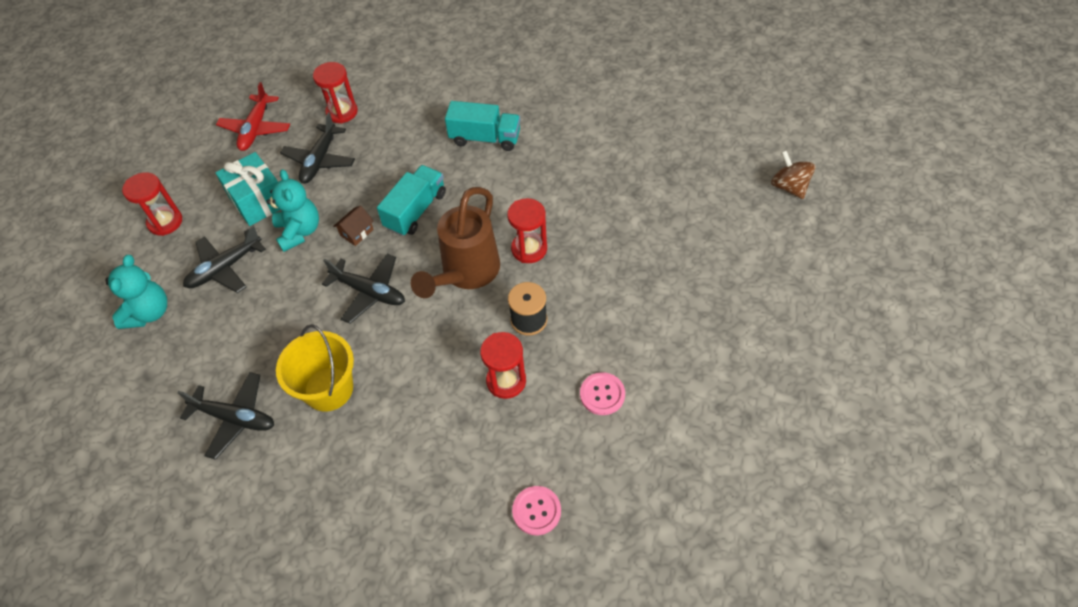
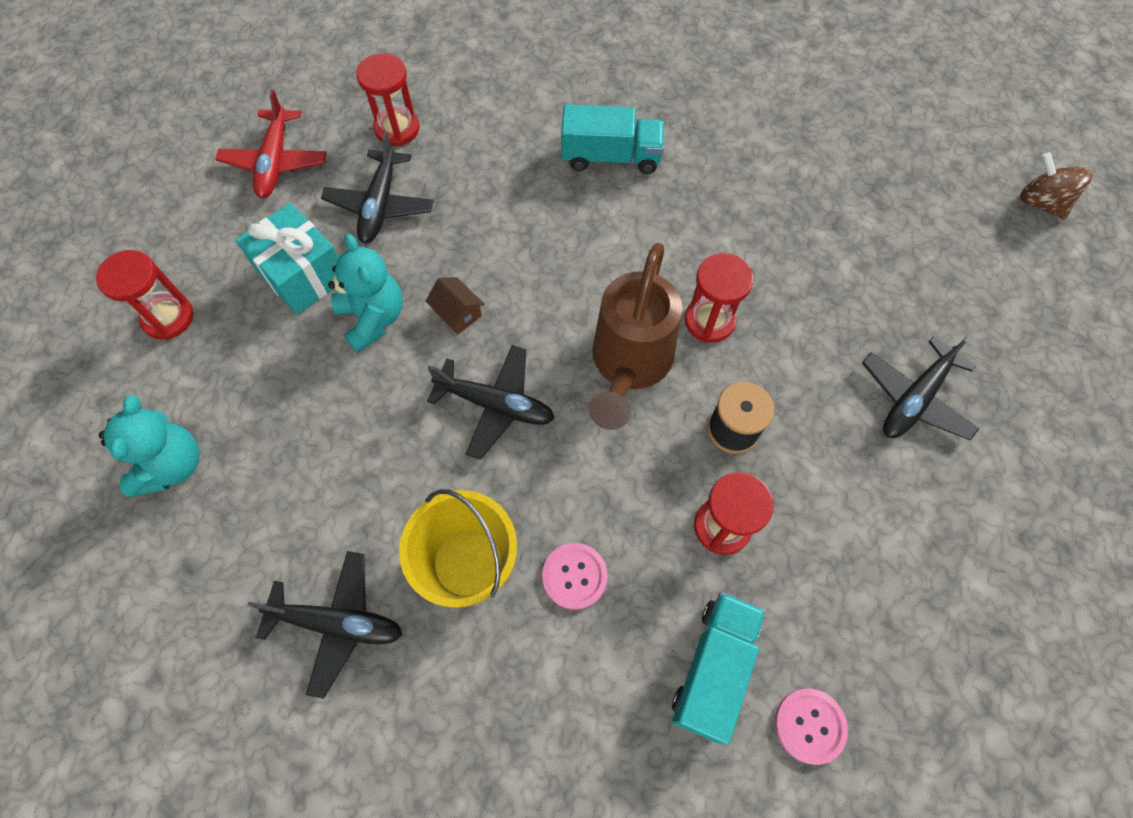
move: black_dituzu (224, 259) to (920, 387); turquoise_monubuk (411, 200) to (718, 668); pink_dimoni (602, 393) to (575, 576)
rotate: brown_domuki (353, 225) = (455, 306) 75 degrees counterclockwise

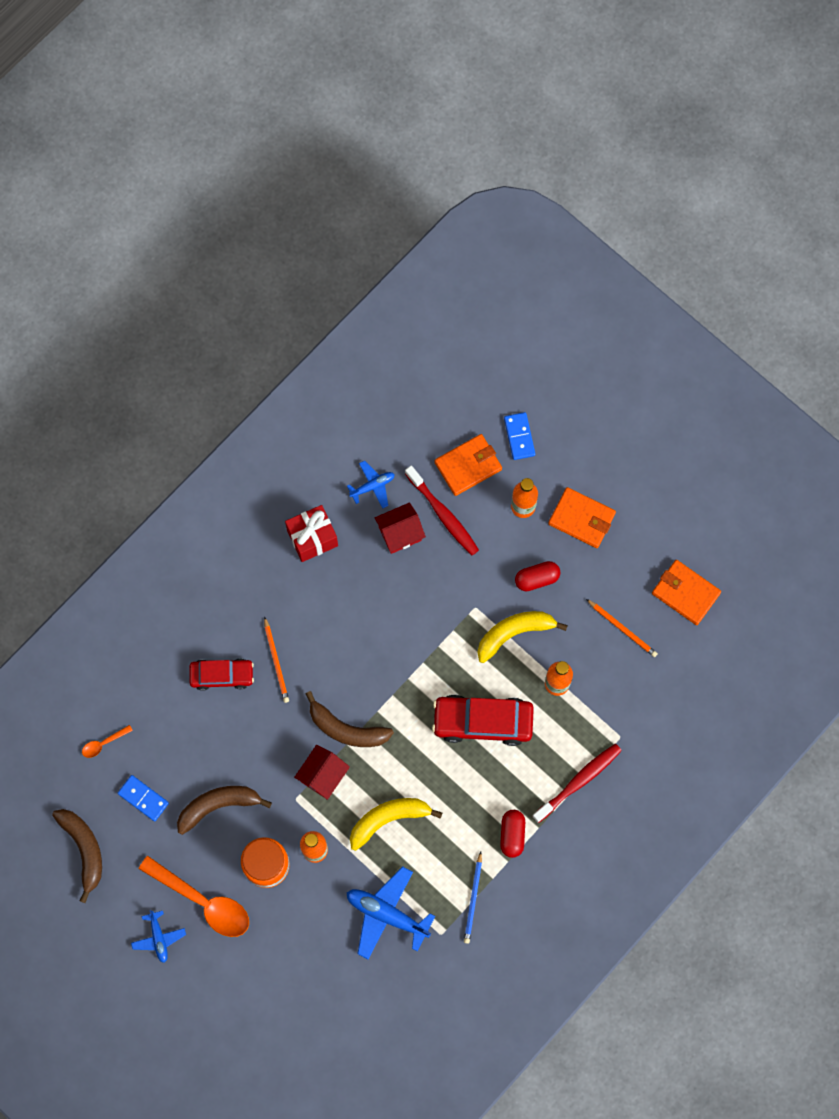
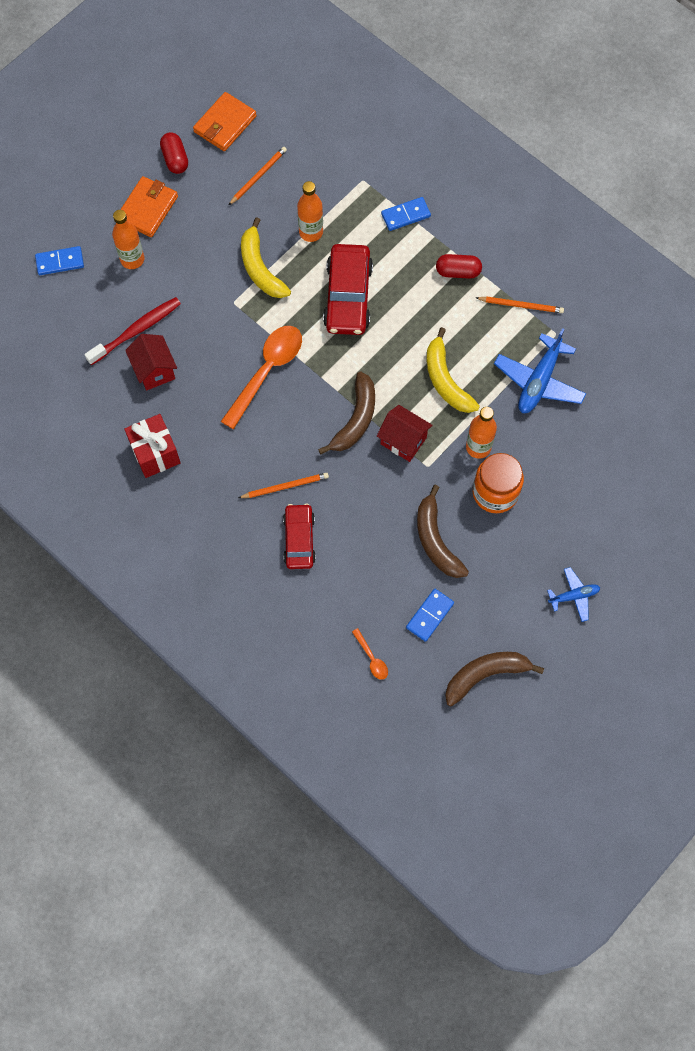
delete: blue_dituzu (371, 485); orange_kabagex (468, 465)
move: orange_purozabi (194, 896) to (261, 377); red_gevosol (537, 576) to (174, 153)
replace: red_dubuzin (577, 783) to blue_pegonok (406, 214)
recolor: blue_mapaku (473, 898) to orange_mapaku (520, 305)

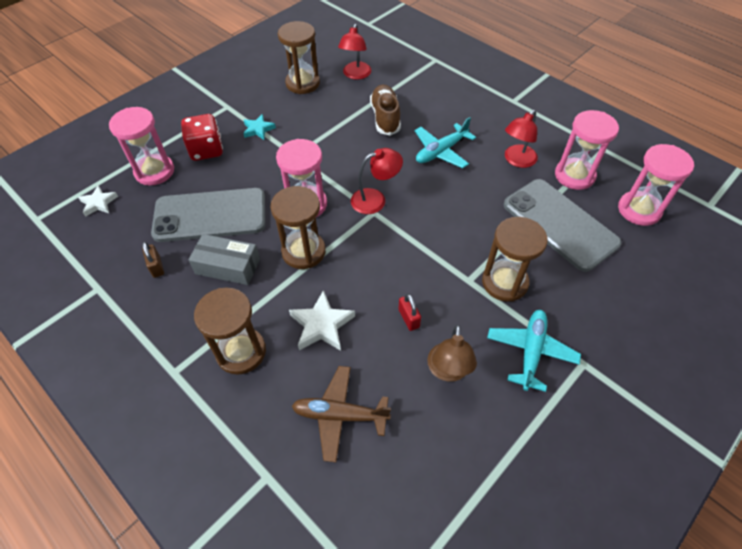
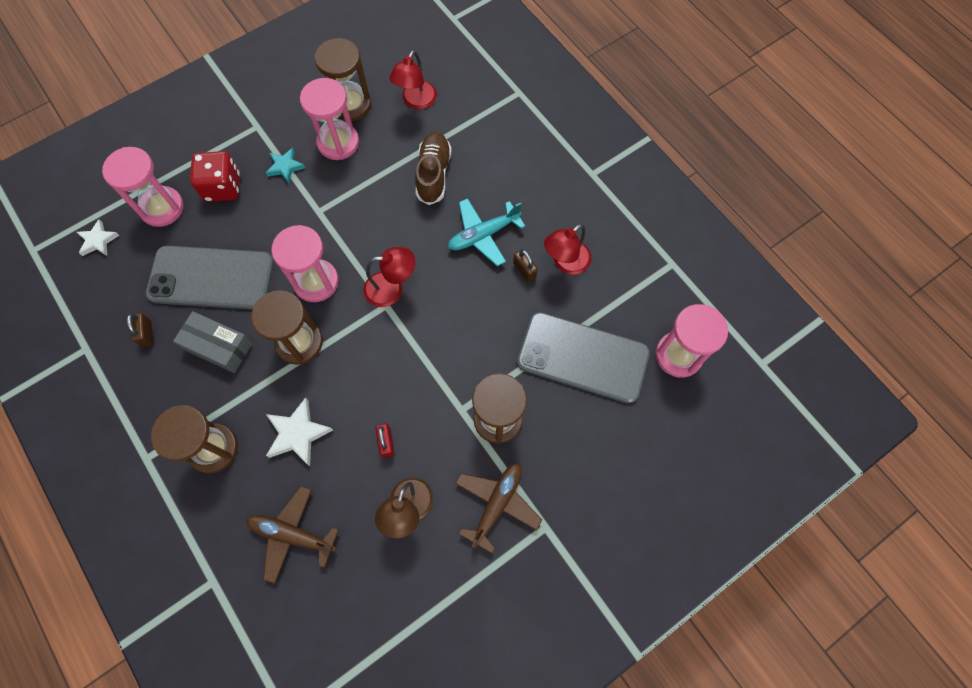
insert: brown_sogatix (525, 265)
move: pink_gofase (587, 150) to (329, 119)
recolor: turquoise_dituzu (534, 351) to brown_dituzu (498, 507)
rotate: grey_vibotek (562, 225) = (583, 357) 45 degrees counterclockwise

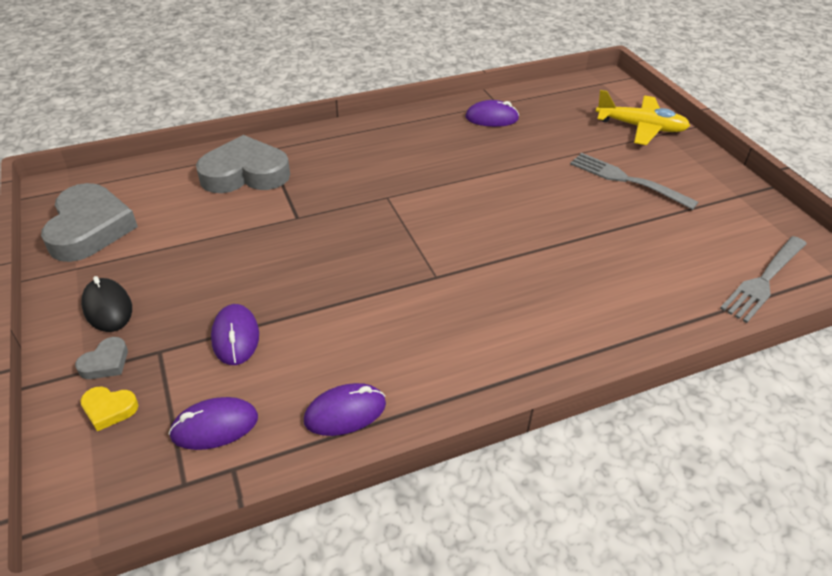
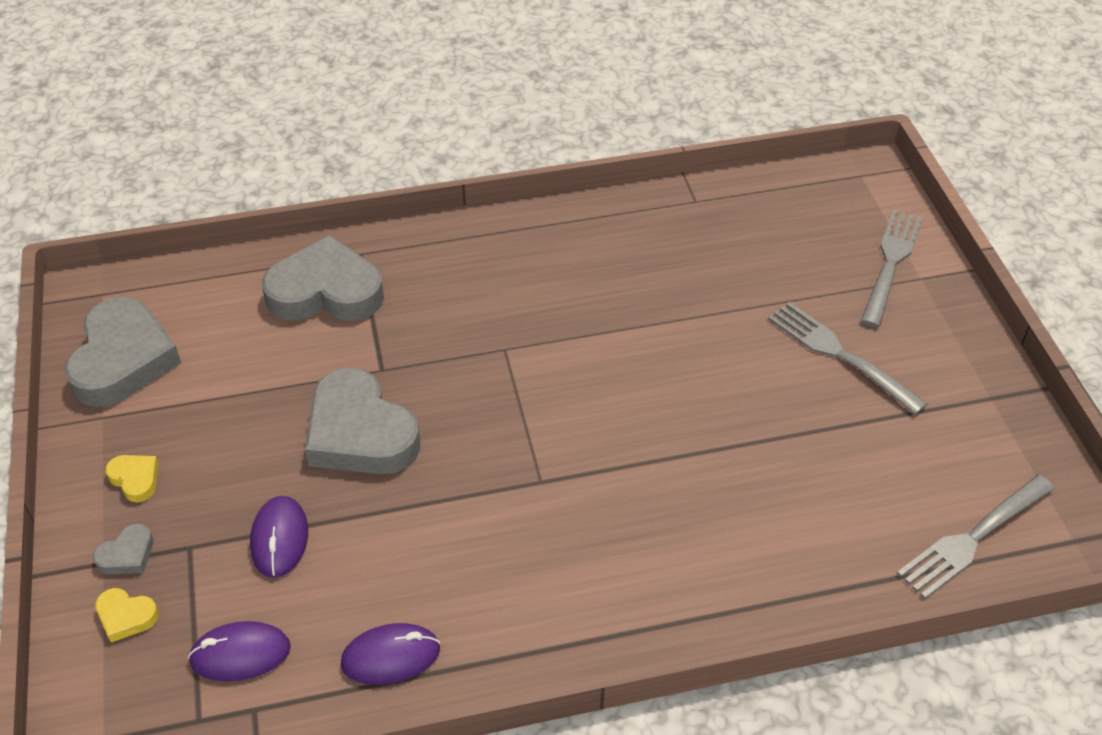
delete: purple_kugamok (492, 113)
insert: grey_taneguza (362, 421)
replace: black_kugamok (106, 304) to yellow_taneguza (132, 479); yellow_dituzu (643, 117) to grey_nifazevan (892, 268)

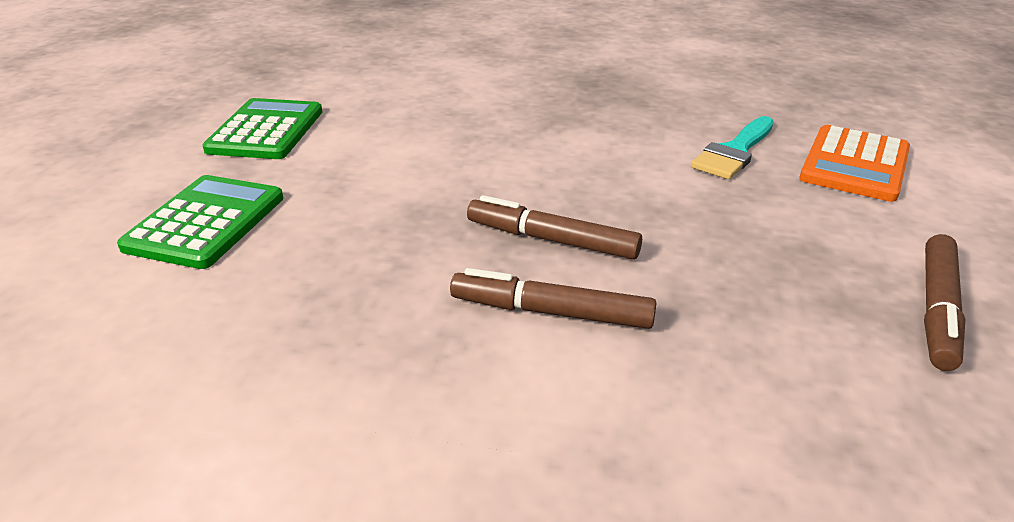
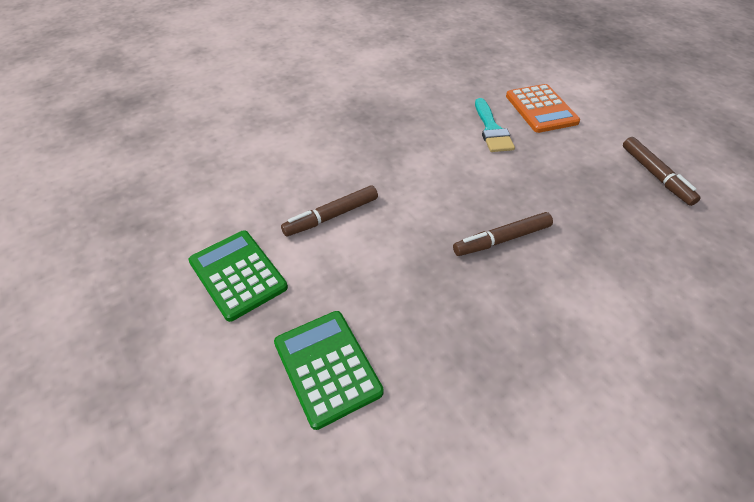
move: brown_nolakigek (553, 298) to (329, 211)

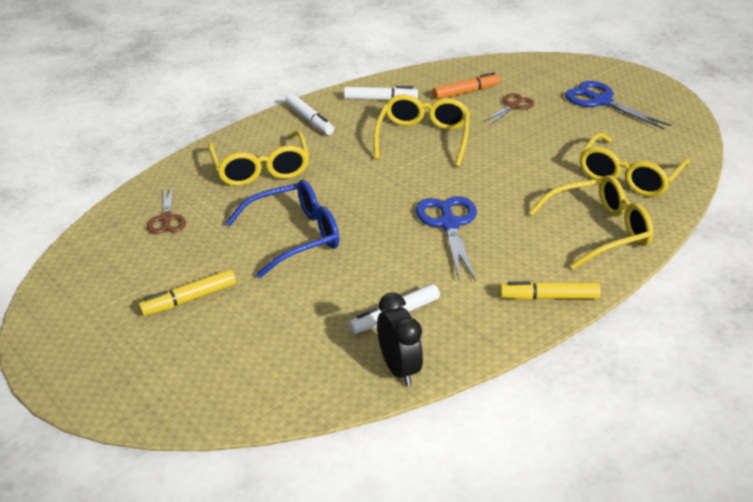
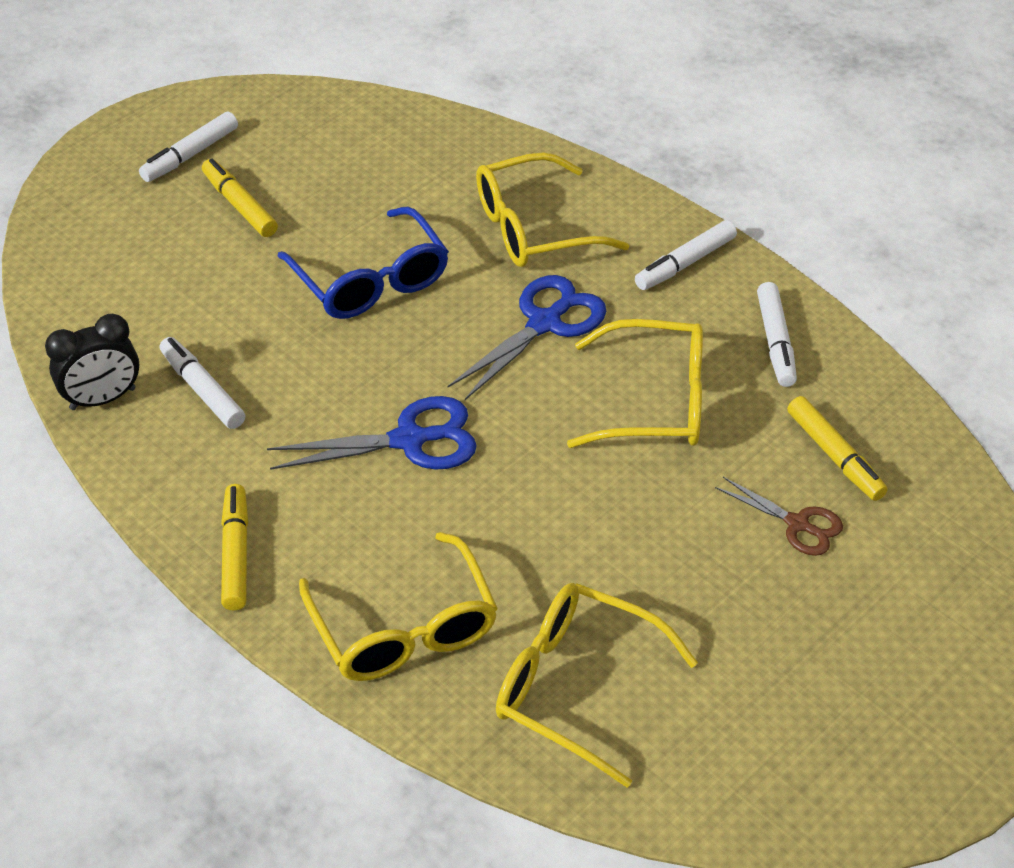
delete: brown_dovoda (166, 209)
insert: white_nolakigek (188, 146)
move: blue_dovoda (618, 105) to (526, 337)
recolor: orange_nolakigek (466, 86) to yellow_nolakigek (837, 448)

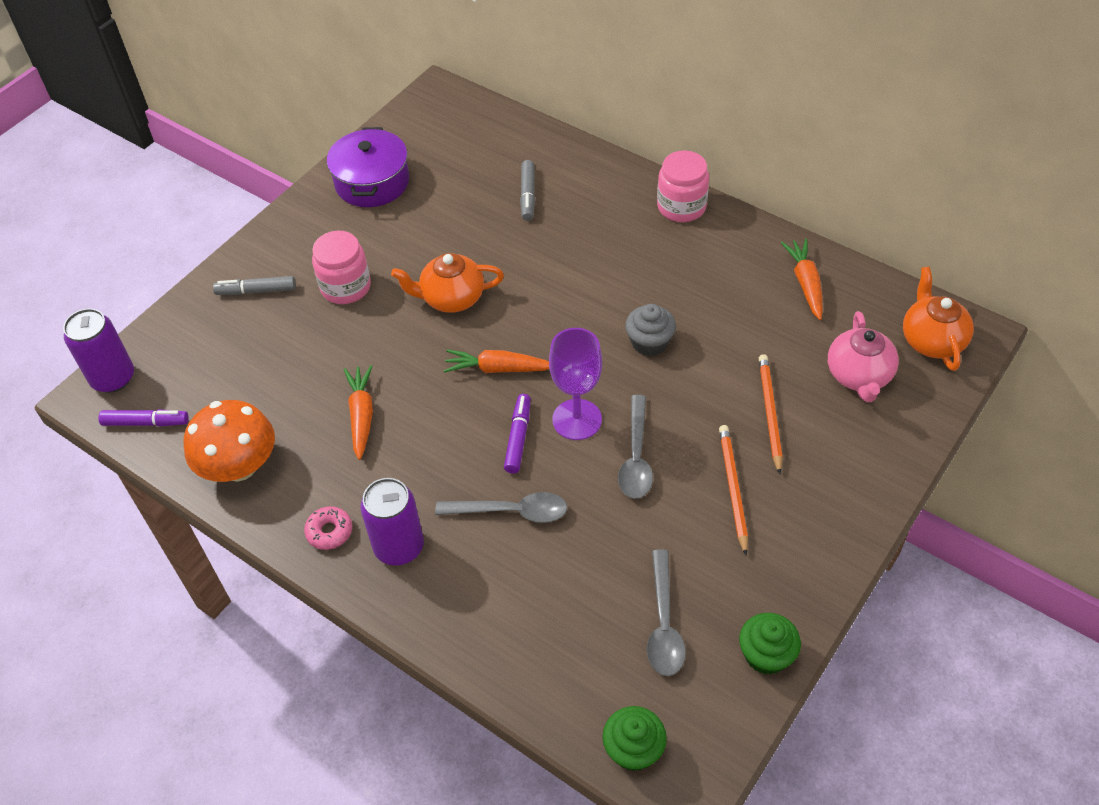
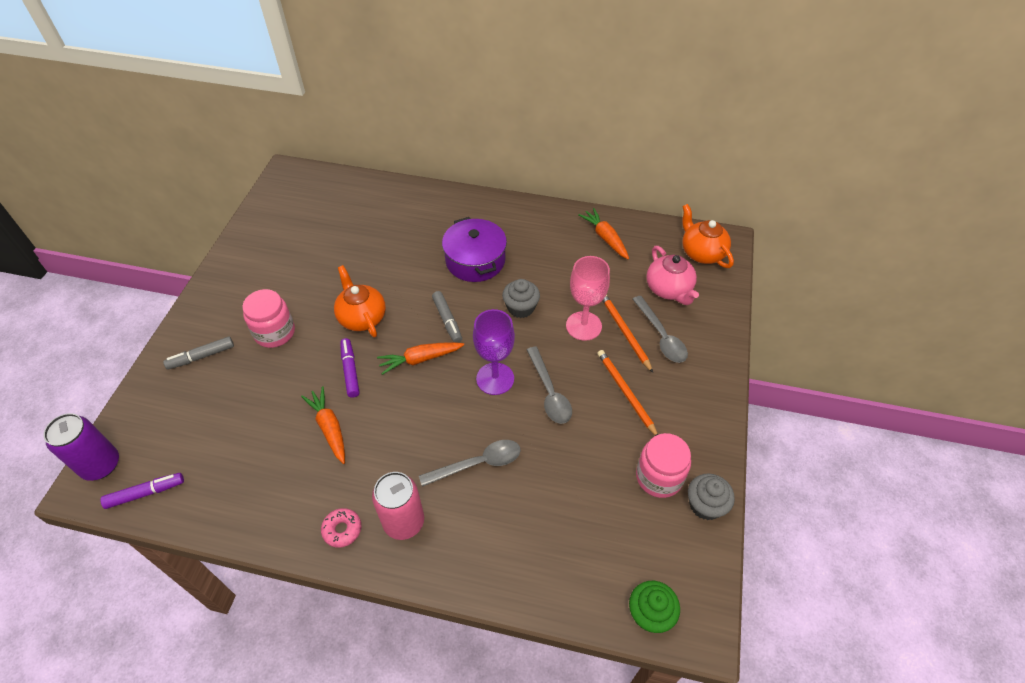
delete: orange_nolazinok (229, 441)
insert: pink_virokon (588, 298)
move: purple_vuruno (368, 167) to (474, 249); purple_nolakigek (517, 433) to (350, 368); grey_nolakigek (527, 190) to (447, 317); grey_purozabi (666, 612) to (660, 329); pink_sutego (683, 186) to (663, 465)
recolor: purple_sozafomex (392, 522) to pink_sozafomex (398, 506); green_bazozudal (770, 644) to grey_bazozudal (711, 496)
rotate: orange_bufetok (447, 283) = (360, 301) 90 degrees clockwise

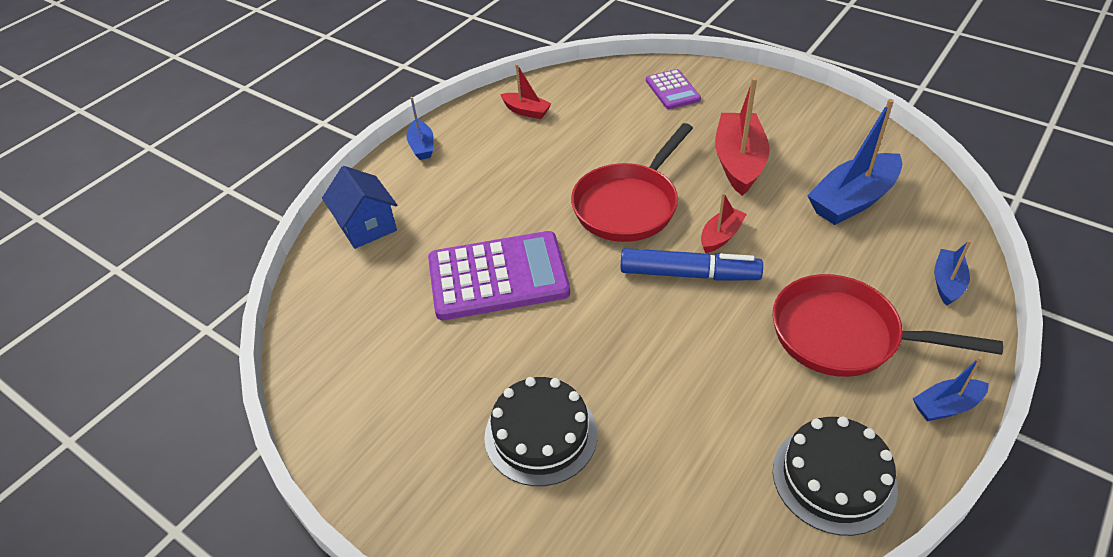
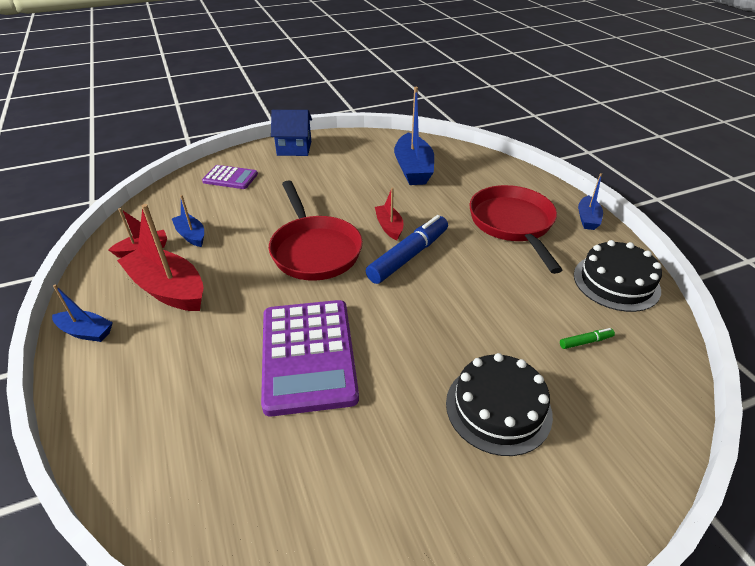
insert: green_nolakigek (587, 338)
move: blue_domuki (359, 207) to (291, 133); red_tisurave (742, 136) to (160, 257); blue_tisurave (952, 273) to (188, 221)
rotate: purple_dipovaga (499, 275) = (310, 358) 150 degrees clockwise; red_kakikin (888, 325) = (516, 229) 120 degrees clockwise

